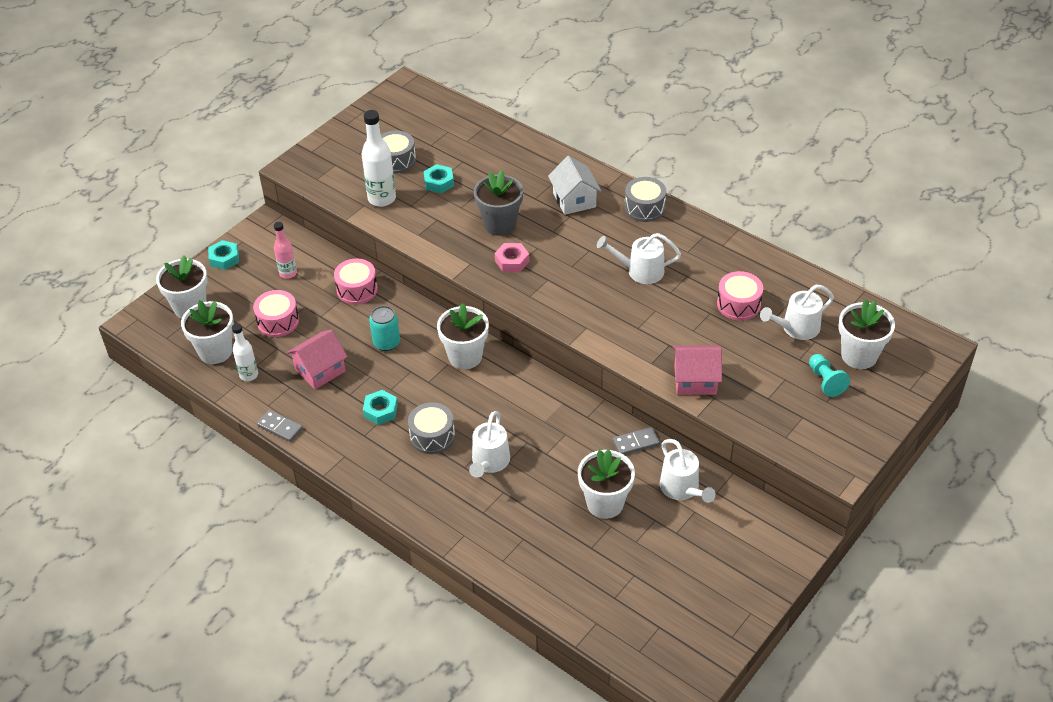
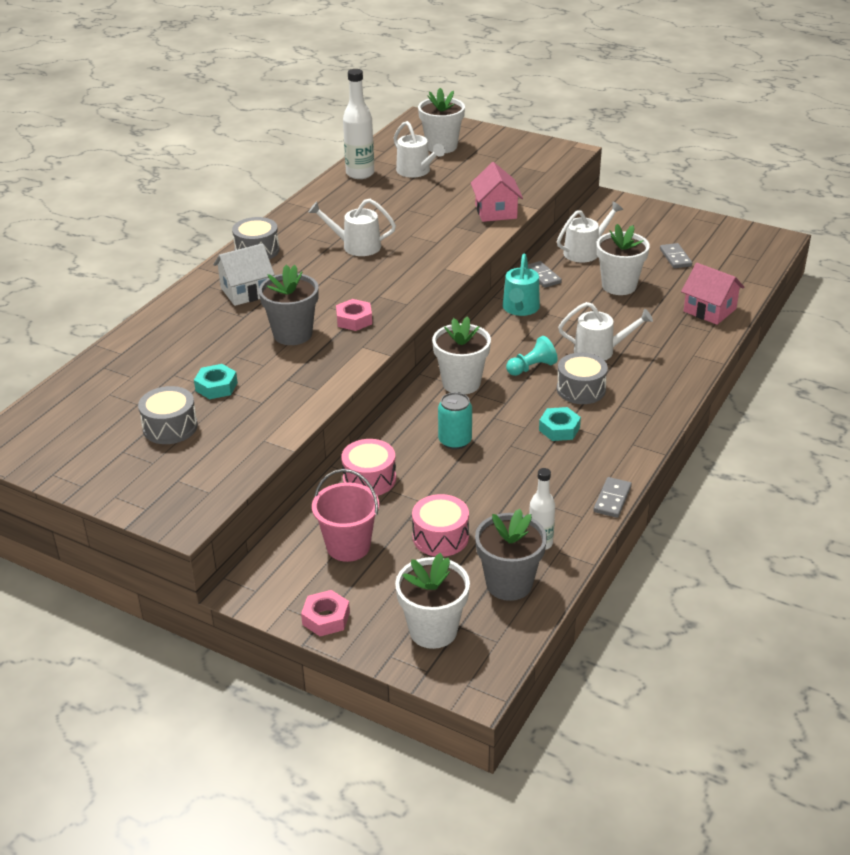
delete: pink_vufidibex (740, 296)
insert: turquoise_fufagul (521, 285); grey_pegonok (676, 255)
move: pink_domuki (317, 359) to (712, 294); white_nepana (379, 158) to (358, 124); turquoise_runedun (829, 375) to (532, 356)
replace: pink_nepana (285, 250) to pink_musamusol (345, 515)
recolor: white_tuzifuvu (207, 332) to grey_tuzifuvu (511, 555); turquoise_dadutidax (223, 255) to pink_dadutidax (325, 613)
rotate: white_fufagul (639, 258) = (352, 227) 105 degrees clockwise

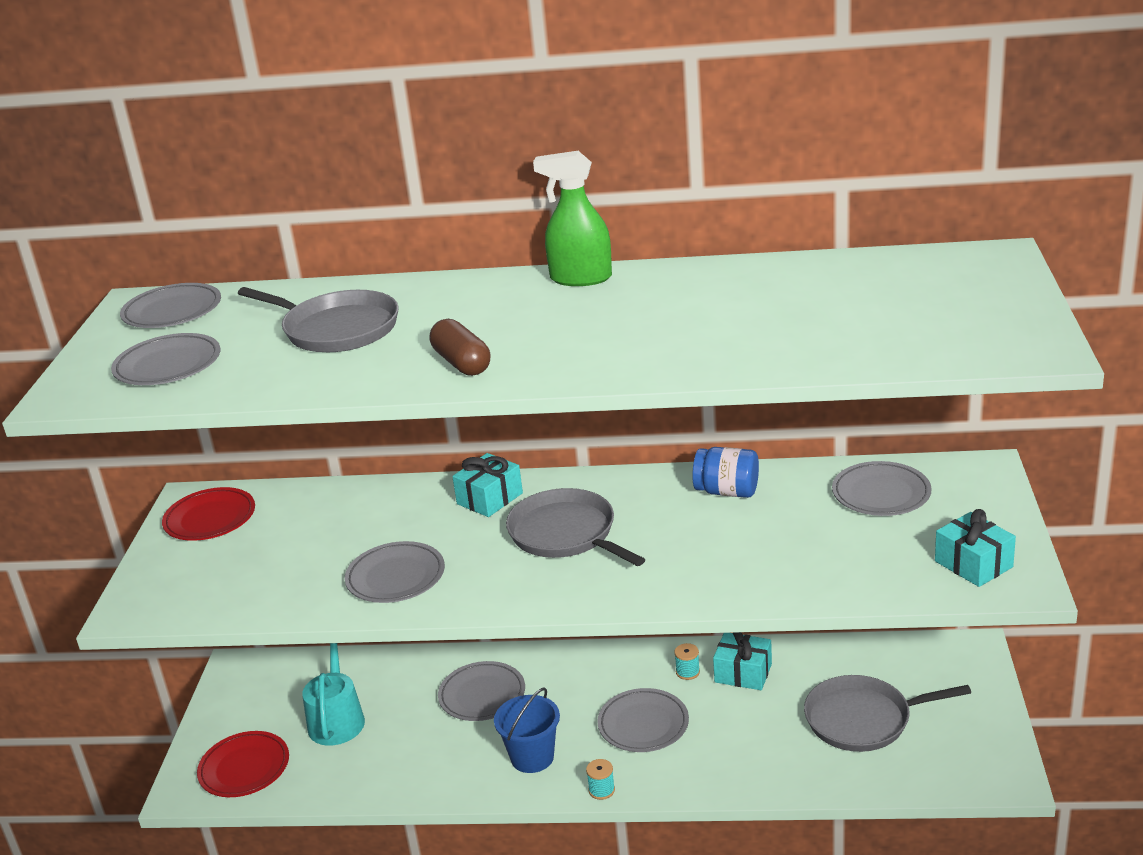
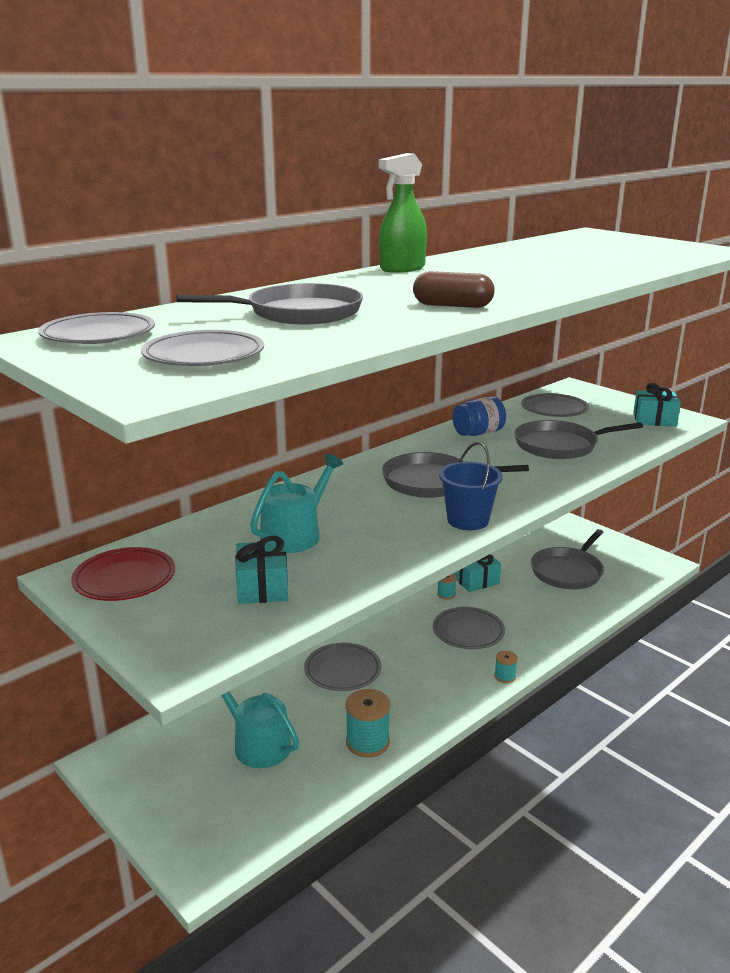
delete: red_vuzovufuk (243, 764); grey_vuzovufuk (395, 572)
insert: turquoise_fufagul (296, 503); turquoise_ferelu (367, 723); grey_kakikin (578, 439)
move: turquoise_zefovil (487, 485) to (261, 570); blue_musamusol (527, 730) to (471, 486)

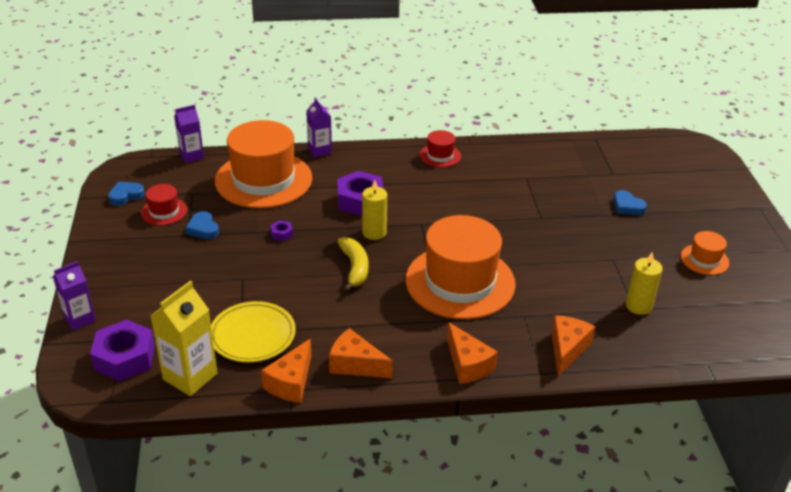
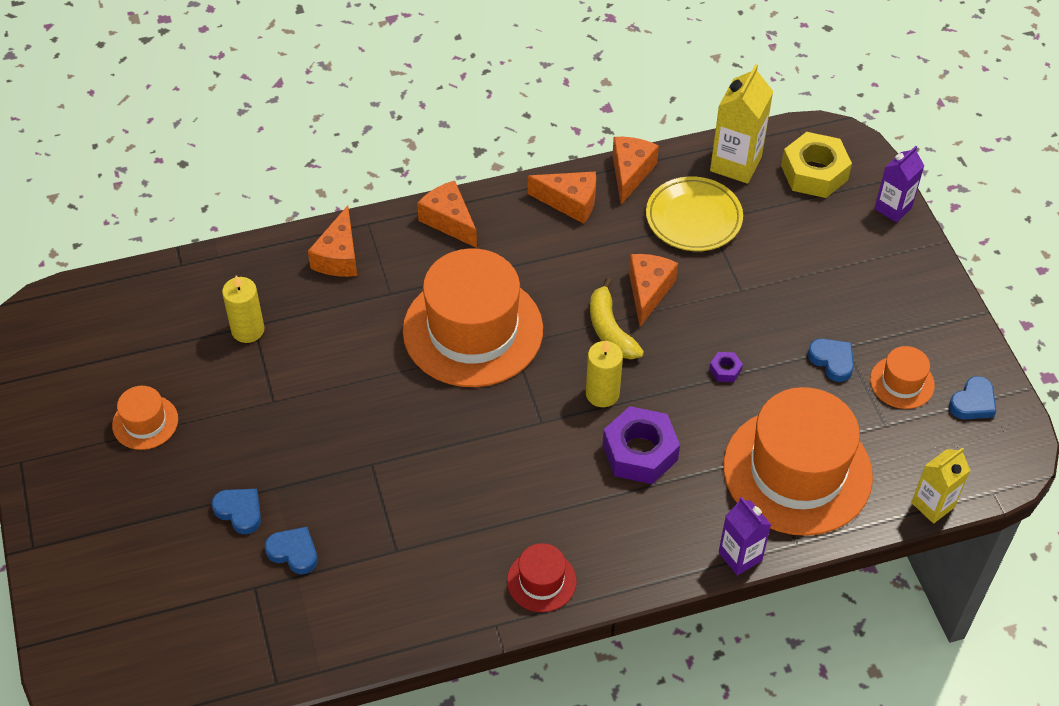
insert: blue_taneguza (291, 550); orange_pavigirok (653, 290)
recolor: purple_dadutidax (122, 350) to yellow_dadutidax (816, 165); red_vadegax (164, 204) to orange_vadegax (902, 377); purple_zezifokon (189, 134) to yellow_zezifokon (940, 485)

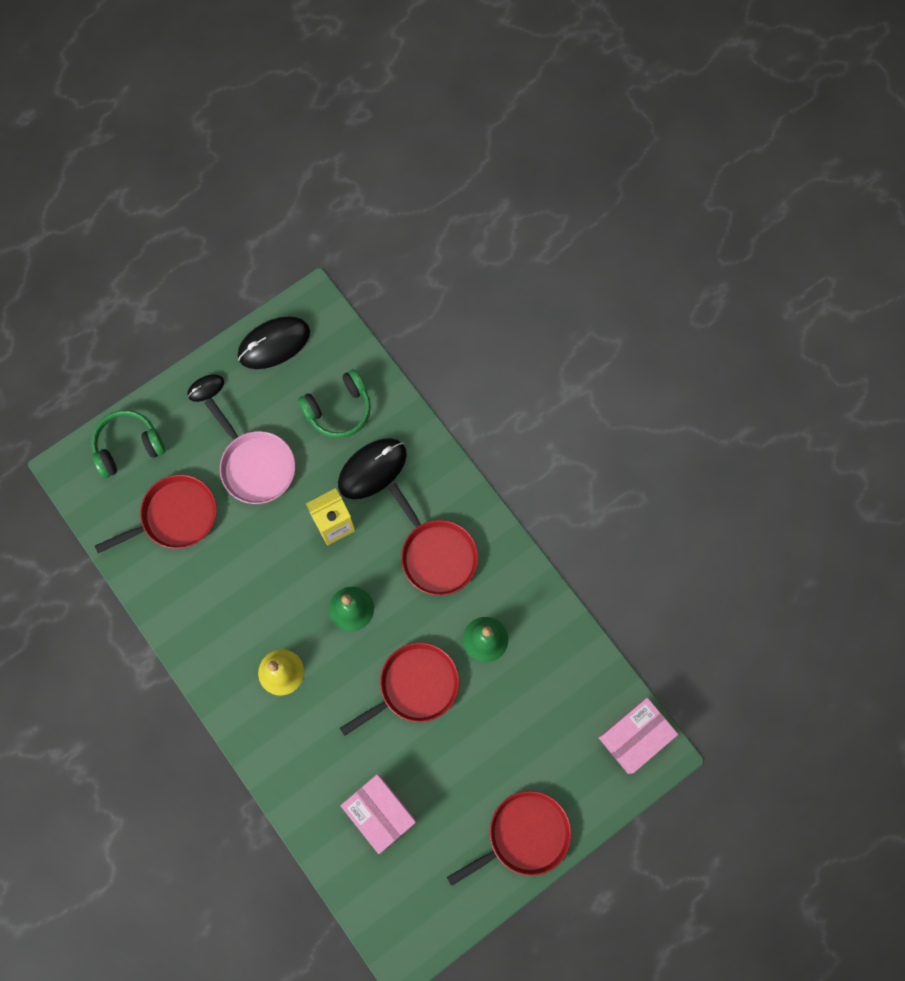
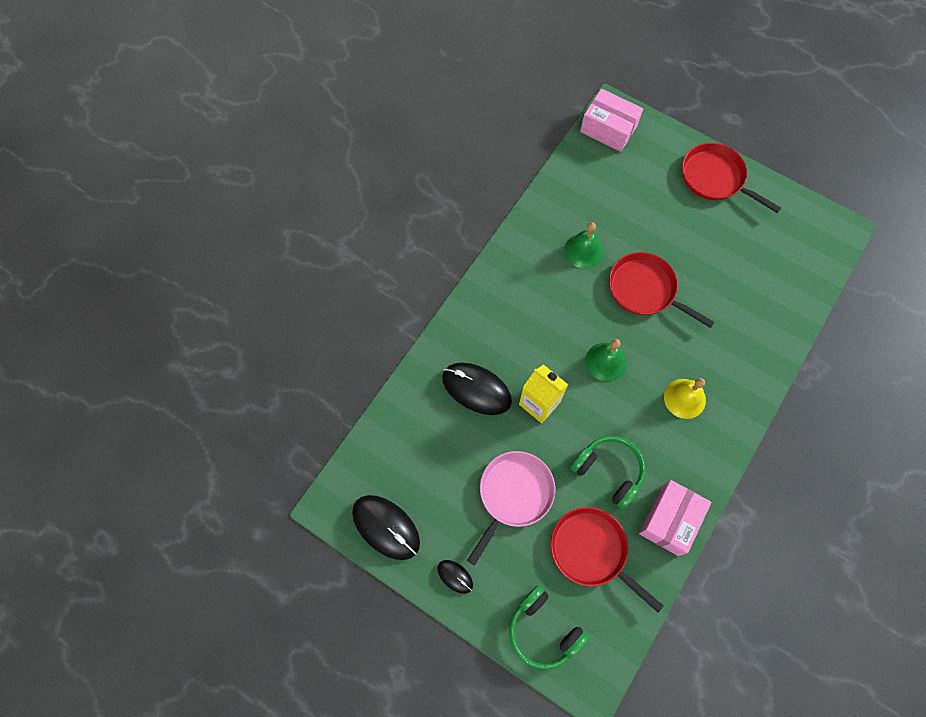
delete: red_kakikin (433, 539)
move: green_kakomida (334, 403) to (607, 472); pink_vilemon (379, 814) to (675, 518)

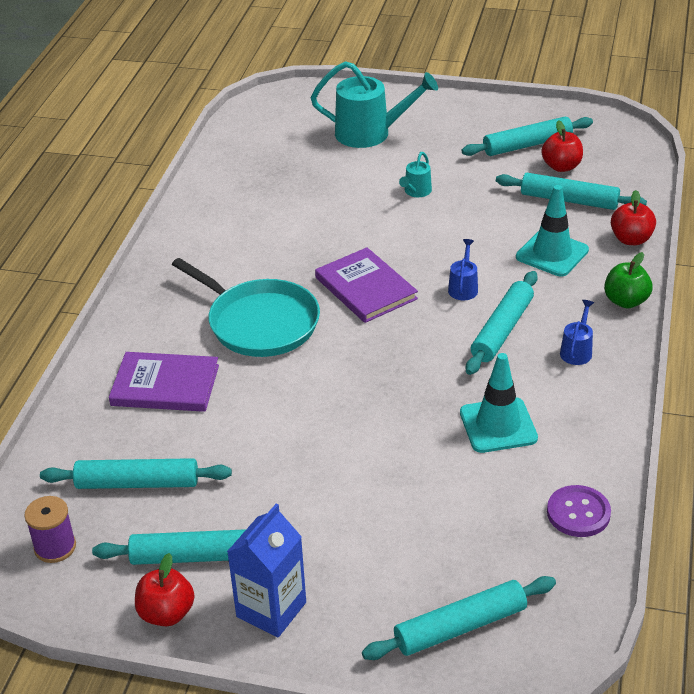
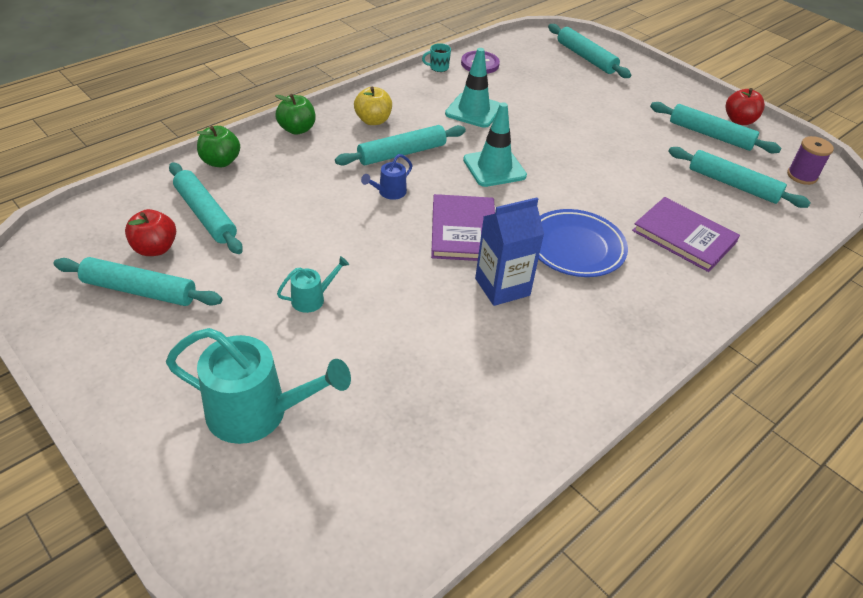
insert: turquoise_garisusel (436, 57)
move: blue_zezifokon (266, 570) to (509, 251); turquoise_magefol (552, 230) to (495, 144)
replace: turquoise_kakikin (246, 307) to blue_vuzovufuk (583, 243); blue_fufagul (577, 332) to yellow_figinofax (373, 106)
recolor: red_figinofax (633, 217) to green_figinofax (218, 146)
rotate: turquoise_fufagul (374, 104) = (258, 386) 150 degrees clockwise; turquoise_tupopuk (459, 618) = (589, 51) 45 degrees clockwise

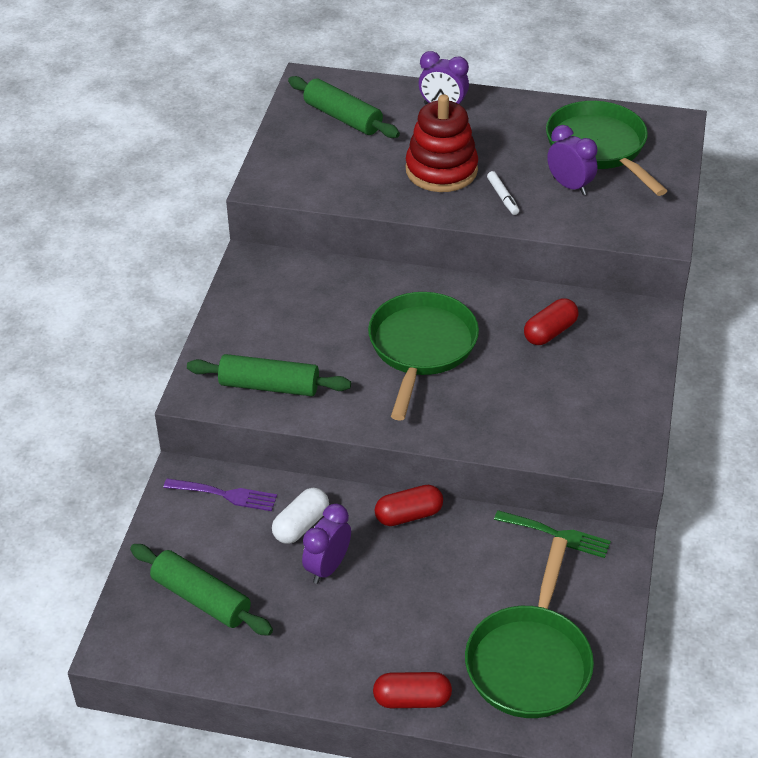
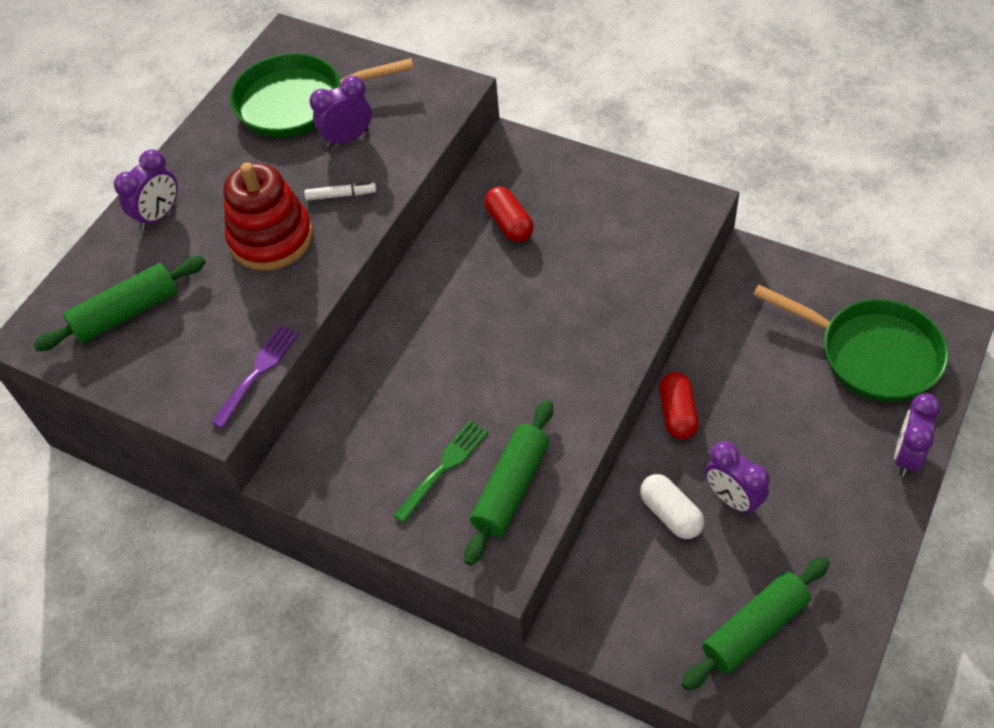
delete: green_kakikin (423, 356)
move: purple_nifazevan (220, 494) to (255, 376); green_nifazevan (552, 534) to (440, 471)
replace: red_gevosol (412, 690) to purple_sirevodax (917, 435)

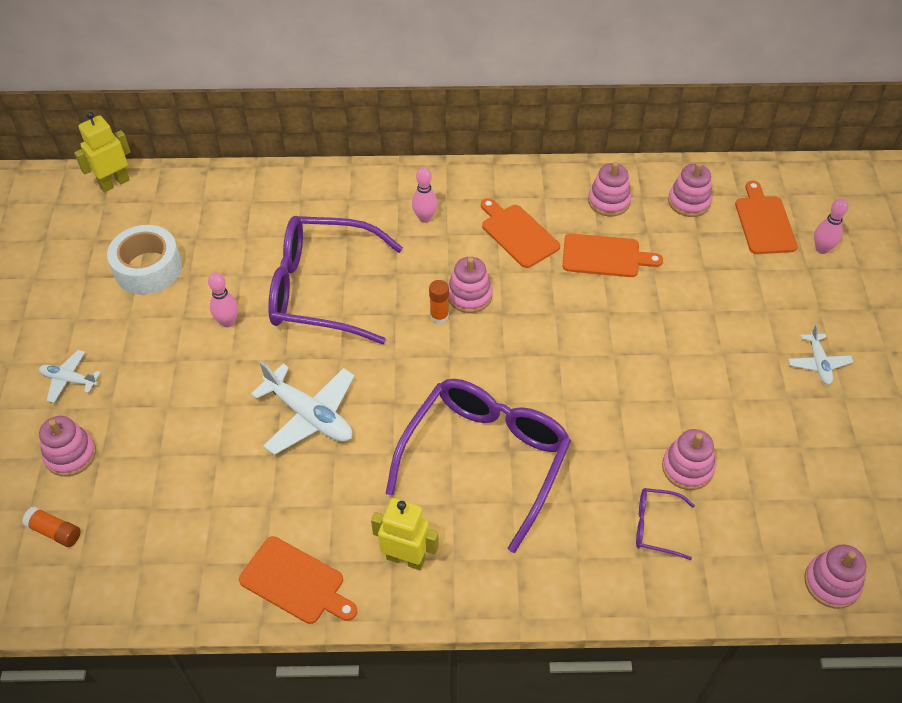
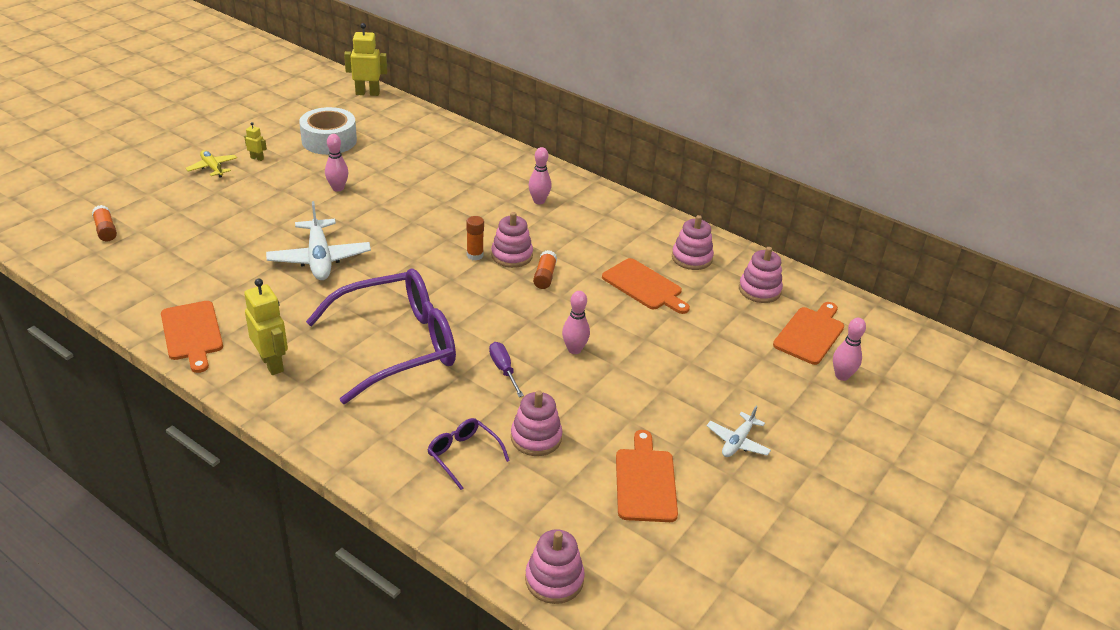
delete: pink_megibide (67, 446); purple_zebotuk (335, 280)
insert: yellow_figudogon (255, 141); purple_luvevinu (506, 369); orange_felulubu (545, 269); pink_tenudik (576, 322)
move: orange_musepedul (520, 233) to (647, 476)
recolor: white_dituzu (70, 376) to yellow_dituzu (211, 164)

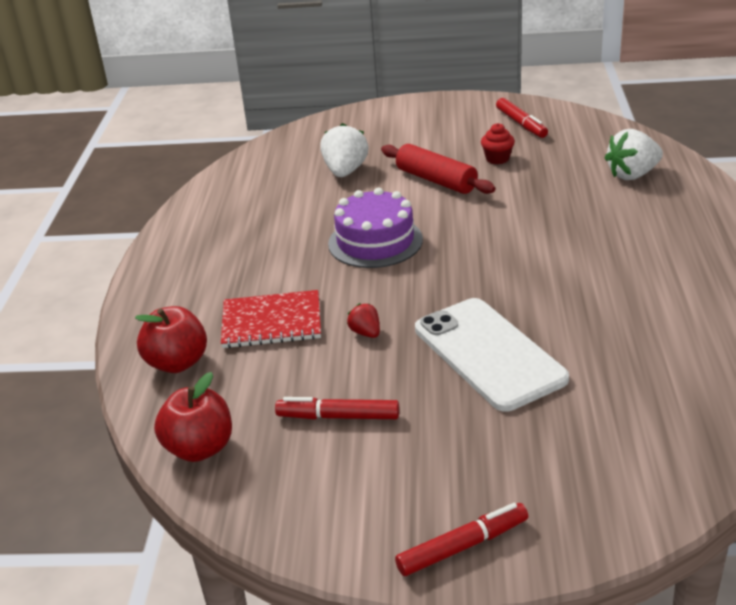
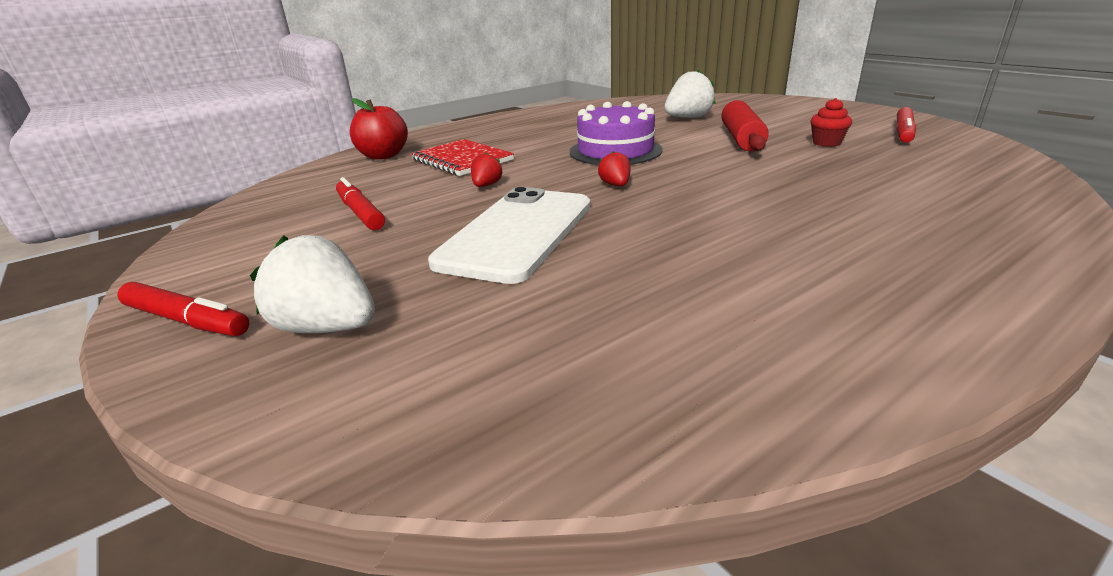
delete: red_figinofax (193, 417)
insert: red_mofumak (614, 168)
move: white_mofumak (634, 154) to (312, 284)

